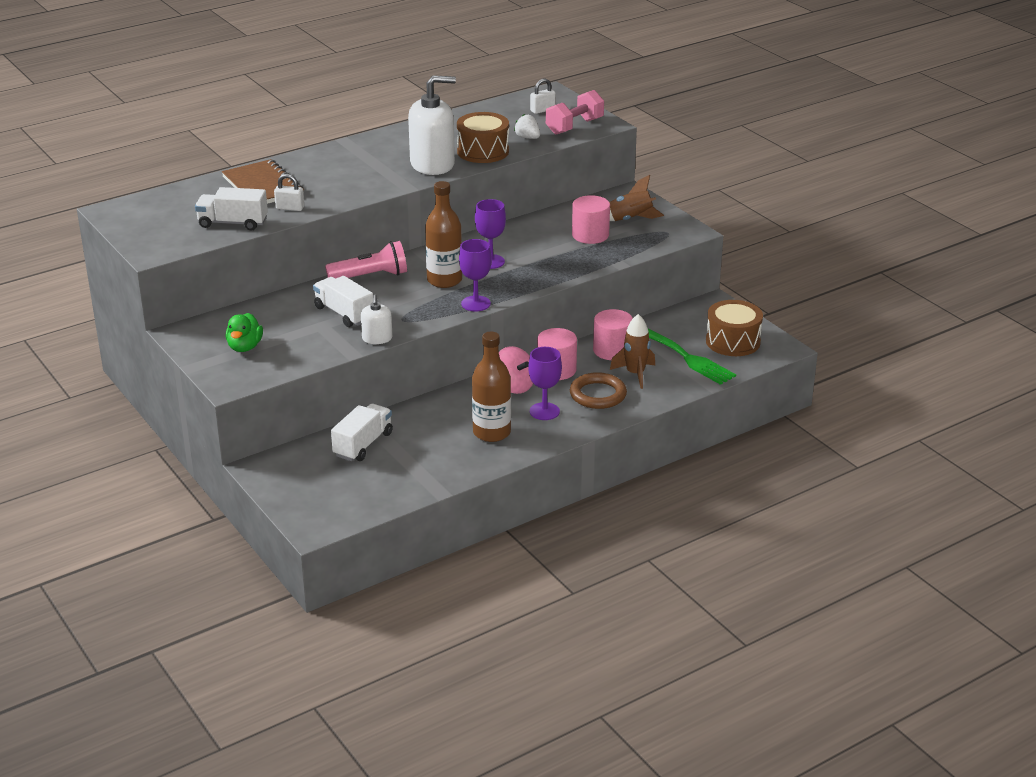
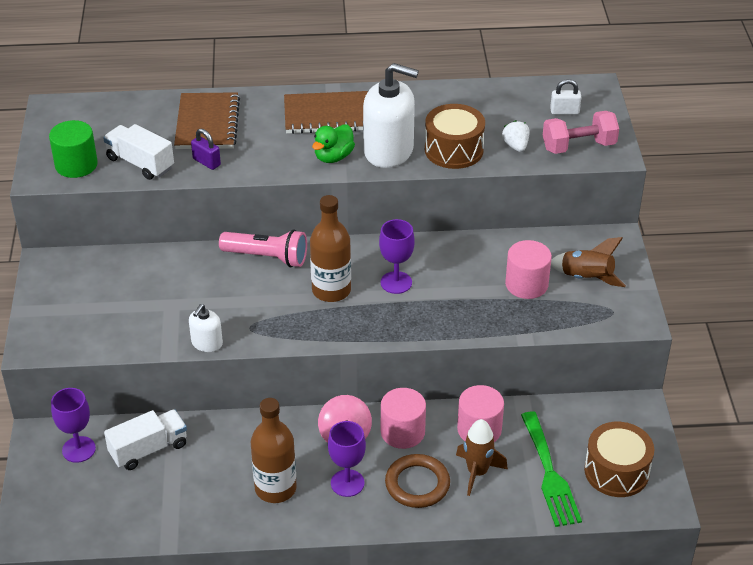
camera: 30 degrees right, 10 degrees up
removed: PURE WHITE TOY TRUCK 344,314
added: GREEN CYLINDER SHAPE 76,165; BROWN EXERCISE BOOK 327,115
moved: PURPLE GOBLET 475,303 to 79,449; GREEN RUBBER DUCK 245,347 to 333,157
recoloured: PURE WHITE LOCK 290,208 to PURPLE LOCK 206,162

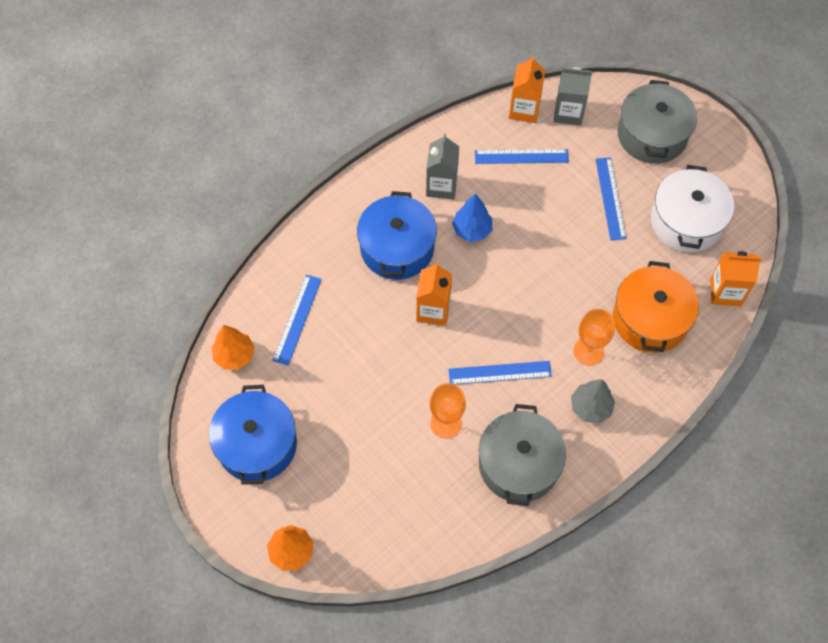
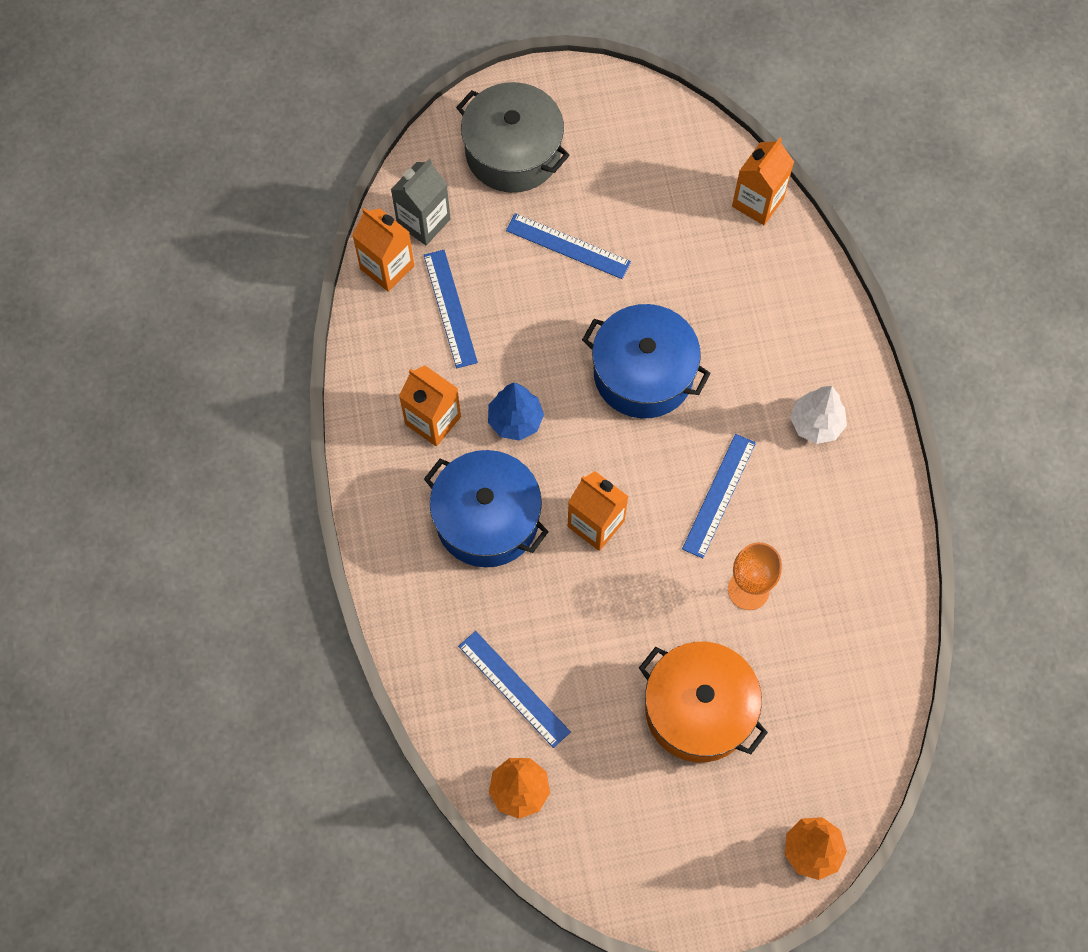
camera: 60 degrees left, 5 degrees up
removed: GRAY POT 518,464; ORANGE GOBLET 588,351; PURE WHITE POT 686,221
moved: COBALT POT 257,444 to 643,373; ORANGE POT 650,319 to 698,709
recoloured: GRAY CARTON 441,186 to ORANGE CARTON 433,420; GRAY TREE 590,407 to PURE WHITE TREE 816,423
turned: COBALT MEASURING STICK 521,156 = 450,308 45 degrees counterclockwise

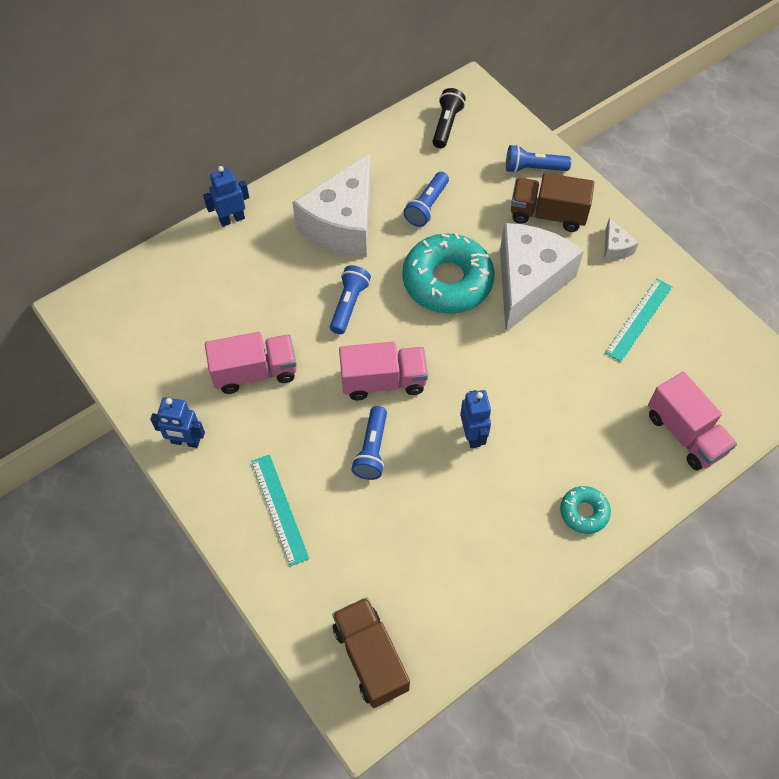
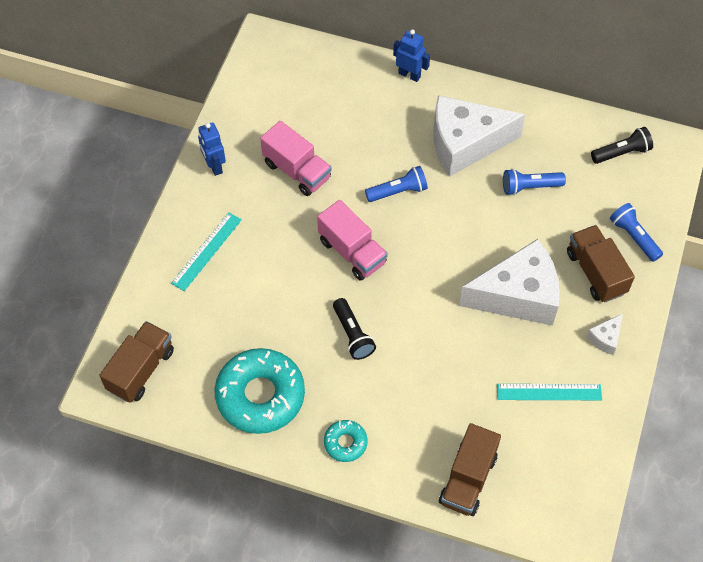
camera: 55 degrees right, 0 degrees up
removed: COBALT POCKET TORCH 372,450
moved: TURQUOISE DOUGHNUT 447,281 to 260,395
replaced: COBALT ROBOT 473,435 to BLACK POCKET TORCH 353,334
recoloured: ROSE-PINK TOY TRUCK 685,434 to BROWN TOY TRUCK 468,479

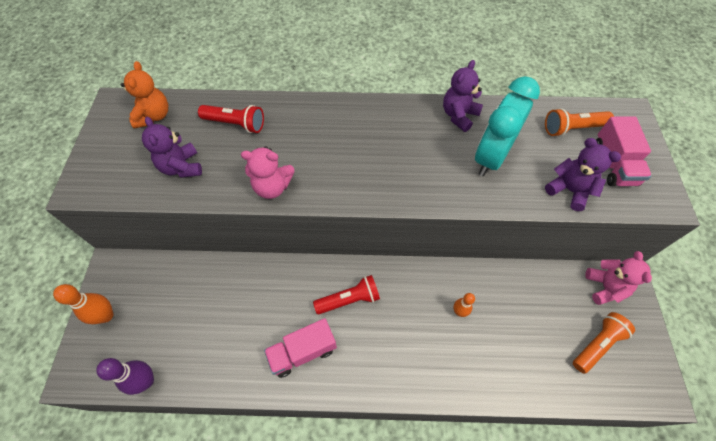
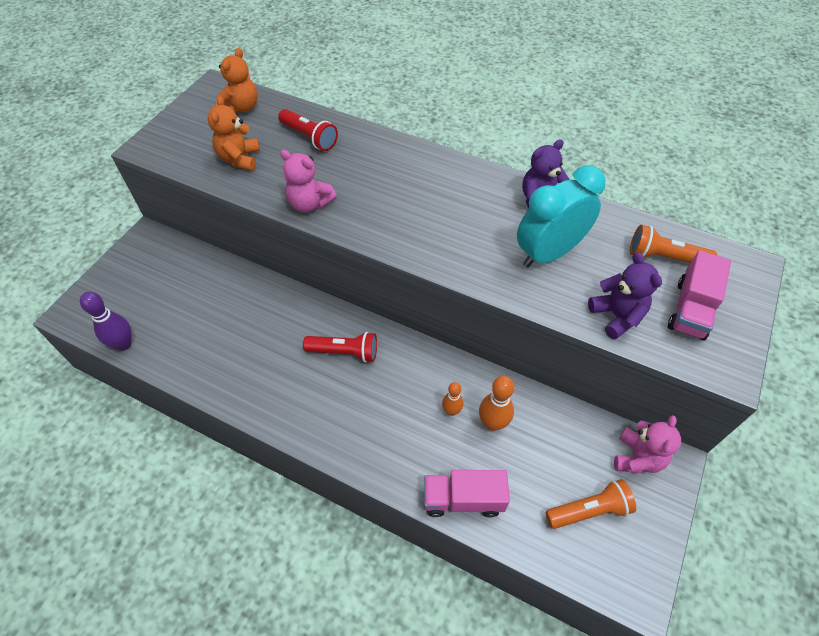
camera: 25 degrees right, 5 degrees down
moved: ROSE-PINK TOY TRUCK 303,351 to 463,499; ORANGE SKITTLE 106,315 to 492,423
recoloured: PURPLE TEDDY 182,167 to ORANGE TEDDY 239,159

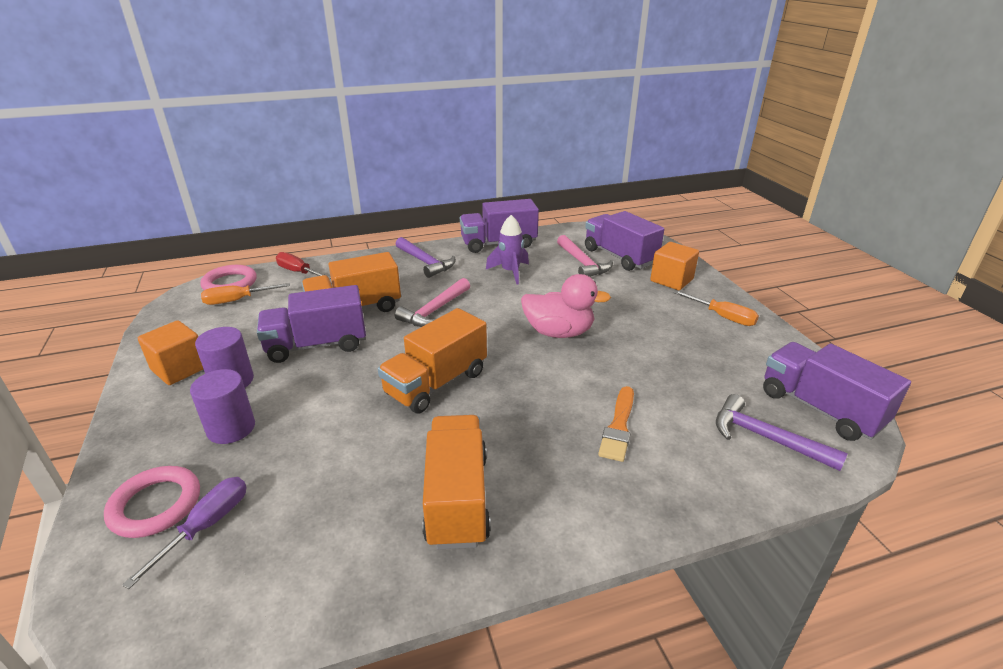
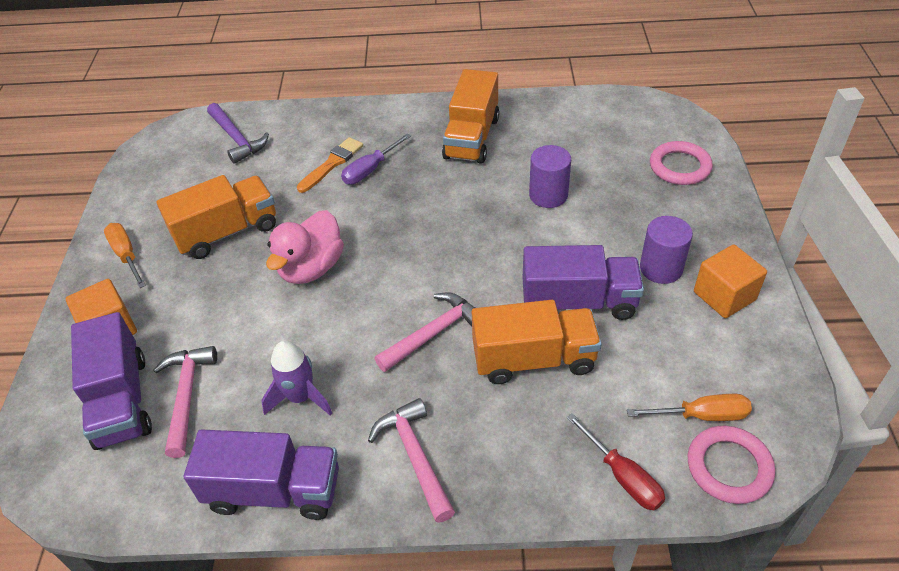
camera: 160 degrees left, 15 degrees up
removed: PURPLE TOY TRUCK 820,408
moved: ORANGE TOY TRUCK 436,383 to 227,232; PURPLE FLAT SCREWDRIVER 206,526 to 370,170; PURPLE CYLINDER SHAPE 231,428 to 548,195
recoloured: PURPLE CLAW HAMMER 425,262 to ROSE-PINK CLAW HAMMER 415,457
turned: ROSE-PINK RUBBER DUCK 559,332 = 311,268 90 degrees counterclockwise

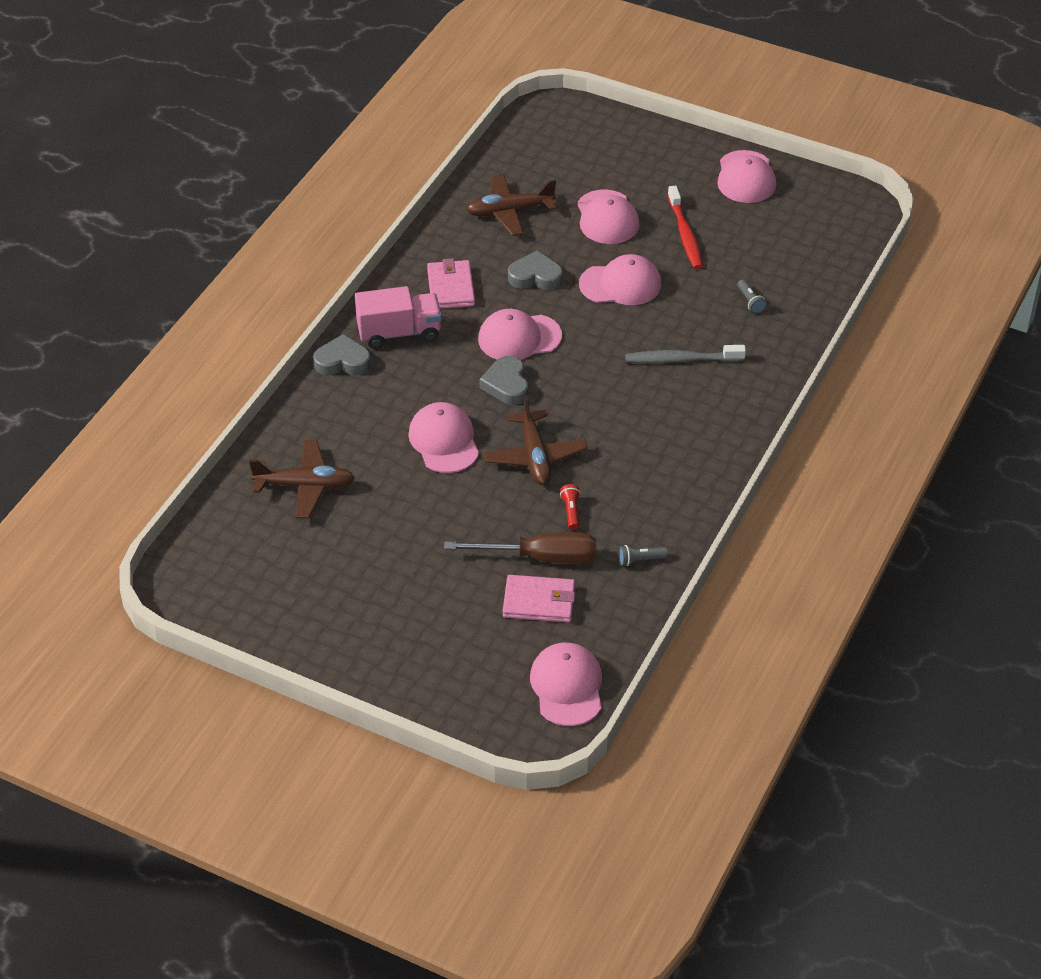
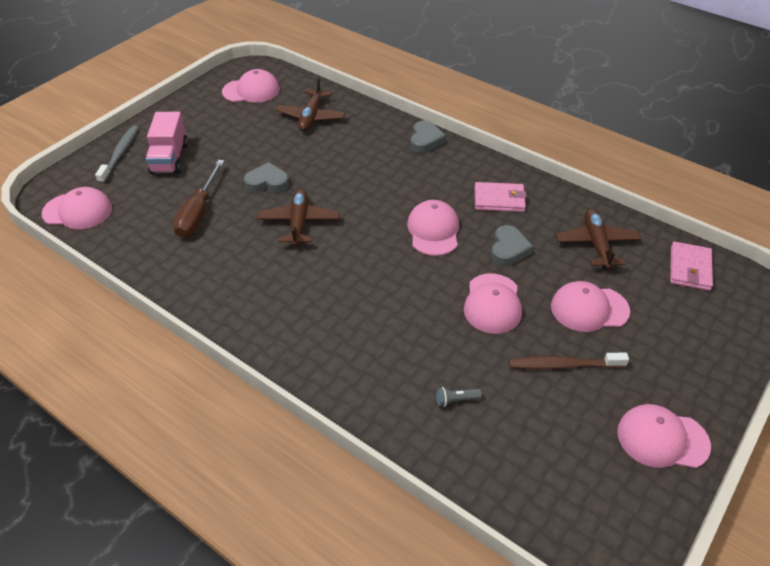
camera: 100 degrees right, 0 degrees up
removed: SCARLET POCKET TORCH 571,511; GRAY POCKET TORCH 640,560
moved: GRAY TOOTHBRUSH 681,359 to 120,154; ROSE-PINK TOY TRUCK 399,332 to 170,158; ROSE-PINK PEAKED CAP 444,441 to 251,90; GRAY LOVE HEART 506,385 to 267,183; ROSE-PINK WALLET 539,602 to 689,268
recoloured: SCARLET TOOTHBRUSH 685,234 to BROWN TOOTHBRUSH 563,365
turned: BROWN PLANE 535,456 = 299,223 90 degrees clockwise

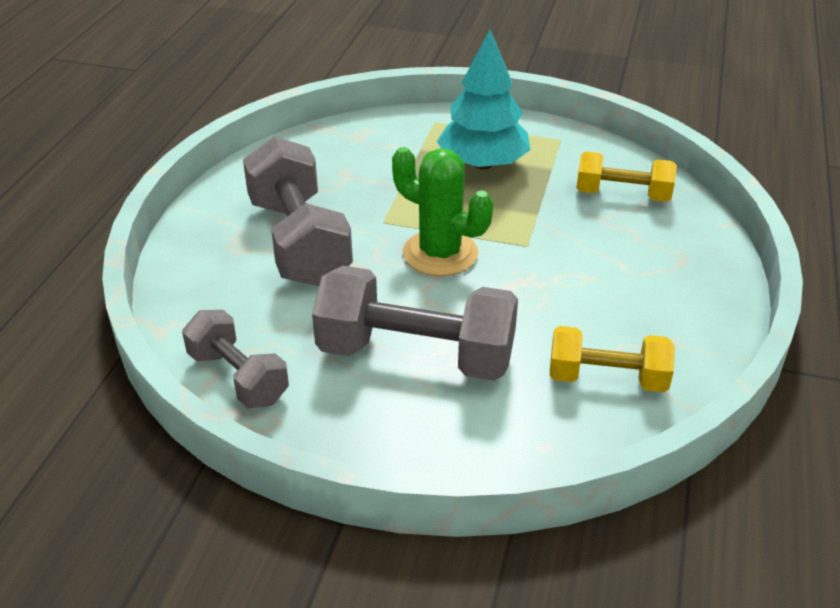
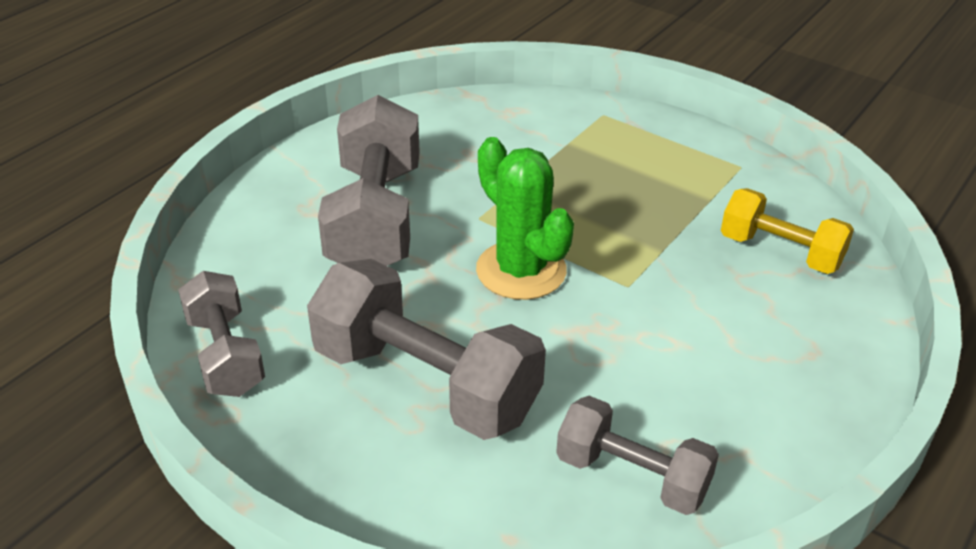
camera: 20 degrees right, 0 degrees up
removed: TURQUOISE TREE 483,164
recoloured: YELLOW DUMBBELL 607,378 to GRAY DUMBBELL 632,476

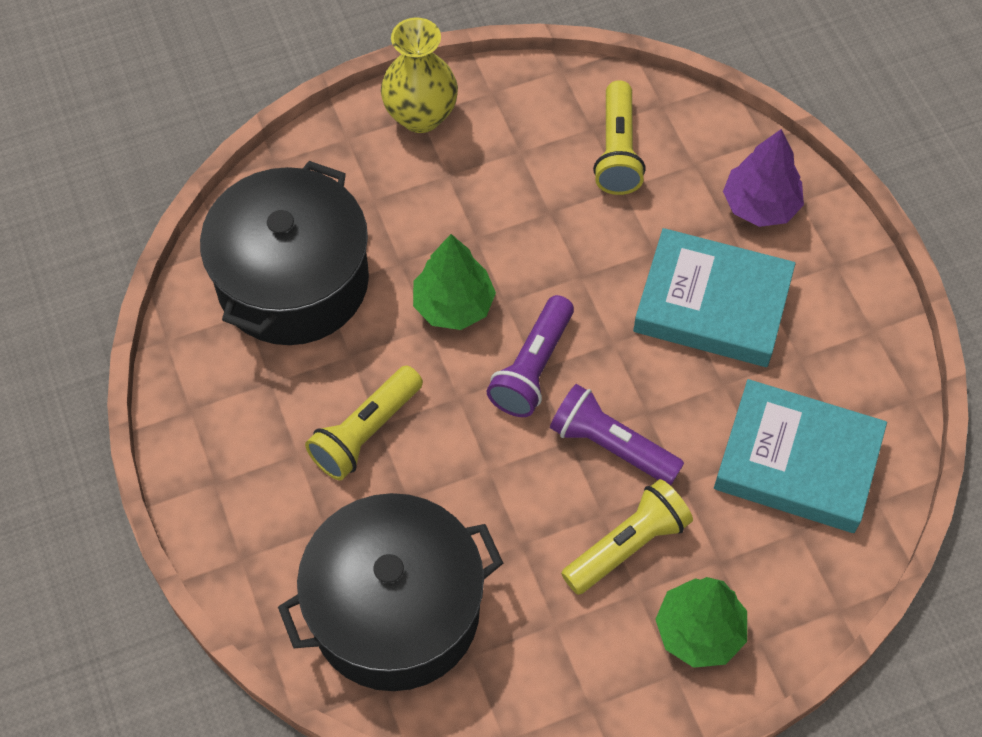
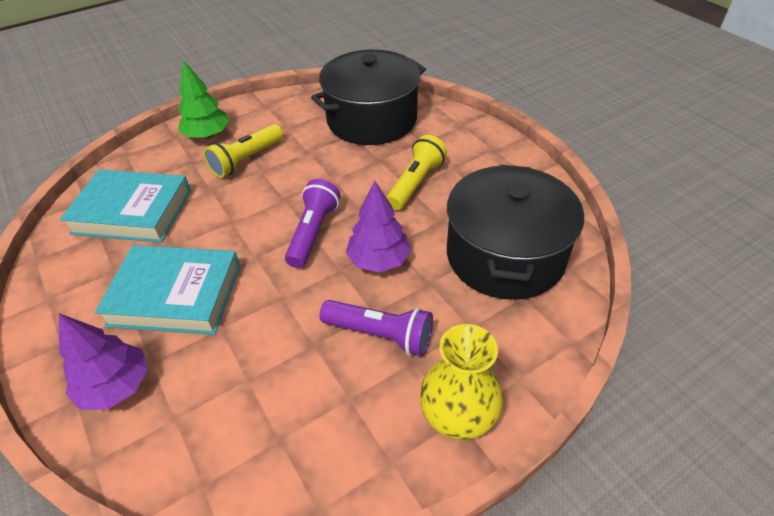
camera: 170 degrees right, 15 degrees down
removed: YELLOW POCKET TORCH 617,151
moved: PURPLE POCKET TORCH 611,445 to 380,335
recoloured: GREEN TREE 454,305 to PURPLE TREE 379,260

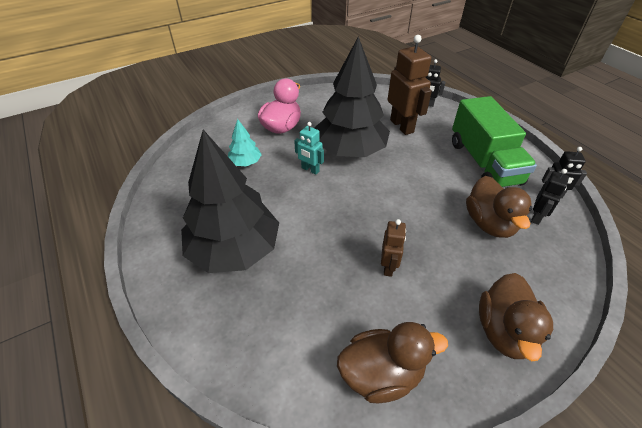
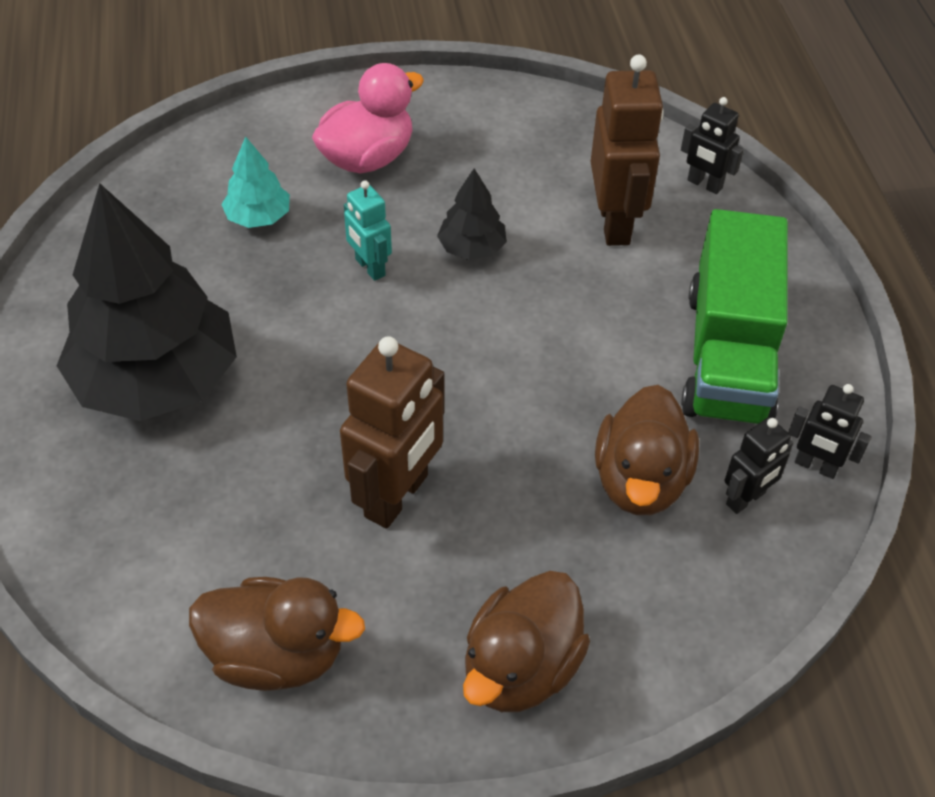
camera: 20 degrees right, 5 degrees up
resized: BROWN ROBOT 388,267 = 397,496 x1.82; BLACK TREE 350,150 = 471,248 x0.44

